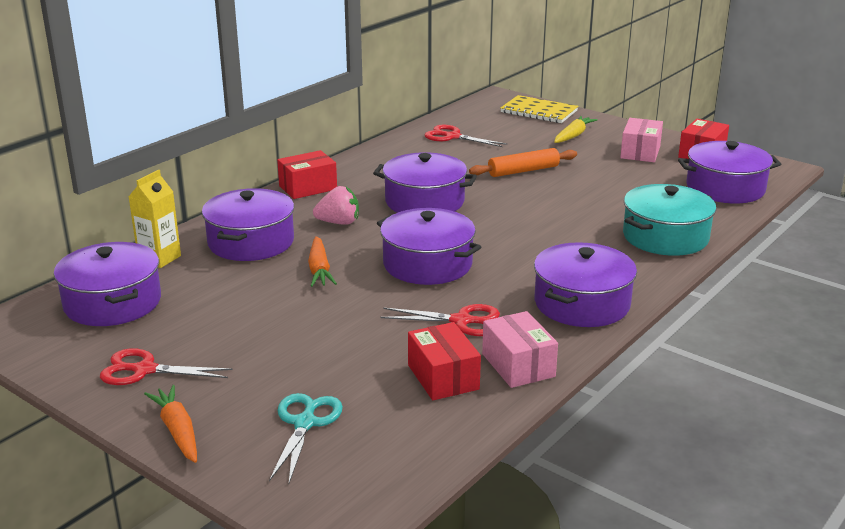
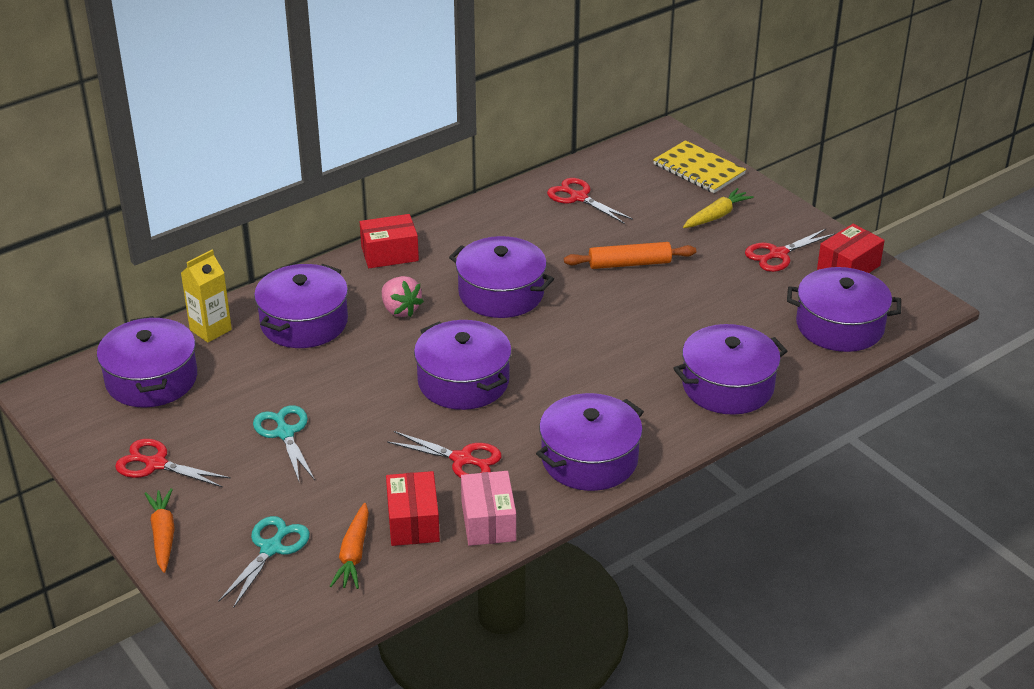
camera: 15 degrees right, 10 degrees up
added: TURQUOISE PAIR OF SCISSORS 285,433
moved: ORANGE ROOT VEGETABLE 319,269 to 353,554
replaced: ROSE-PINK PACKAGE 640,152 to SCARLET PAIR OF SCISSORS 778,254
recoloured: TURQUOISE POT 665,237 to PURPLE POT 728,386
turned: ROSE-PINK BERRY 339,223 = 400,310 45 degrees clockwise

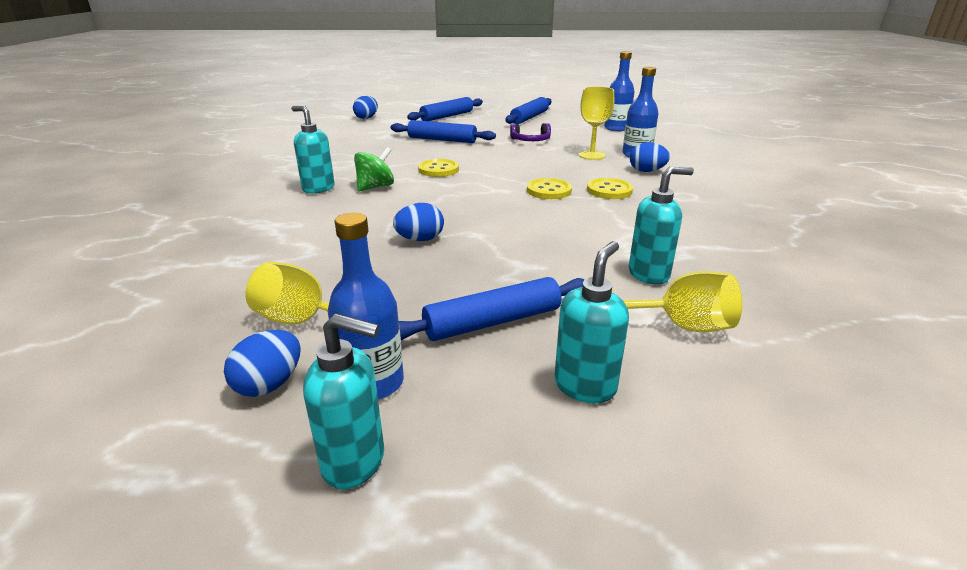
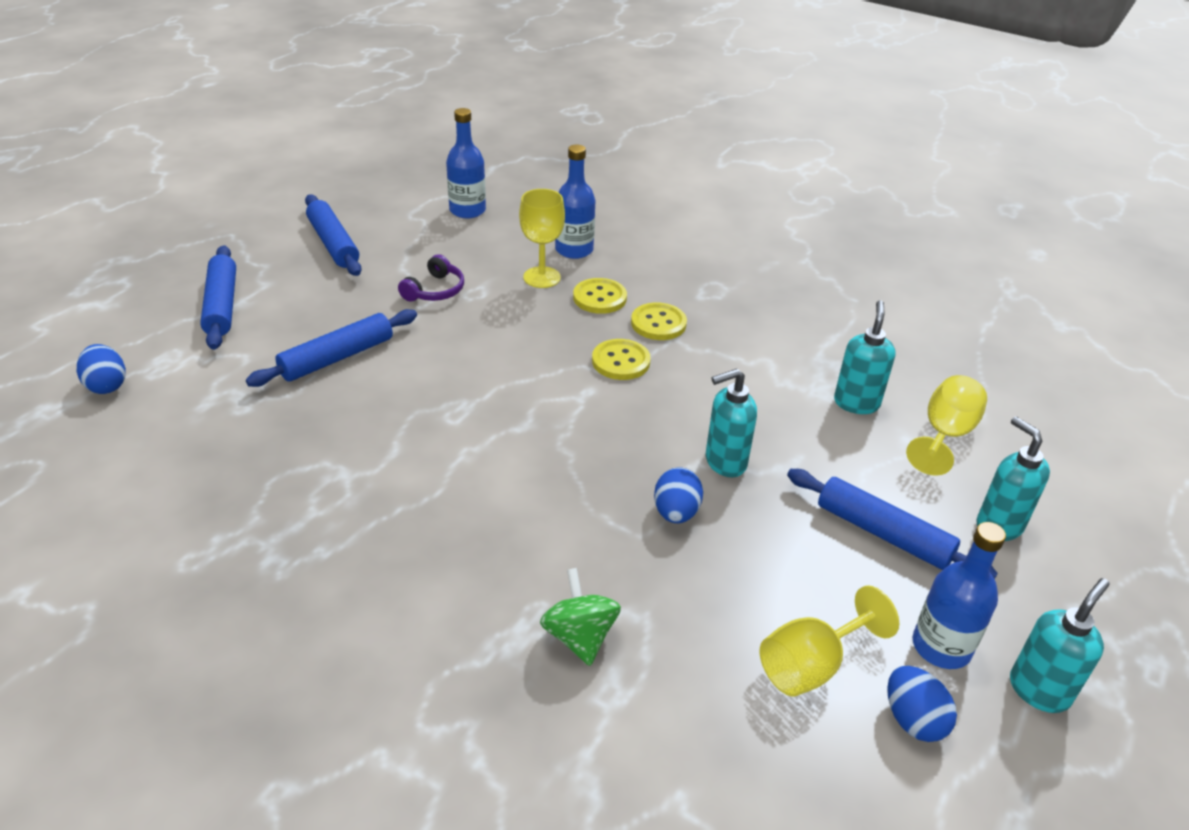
camera: 60 degrees left, 10 degrees up
removed: COBALT EGG 646,171
moved: GREEN TOY TOP 375,187 to 579,636; YELLOW BUTTON 438,170 to 599,298; TURQUOISE PUMP BOTTLE 318,188 to 724,462
turned: COBALT DOUGH ROLLER 493,322 = 883,533 60 degrees counterclockwise

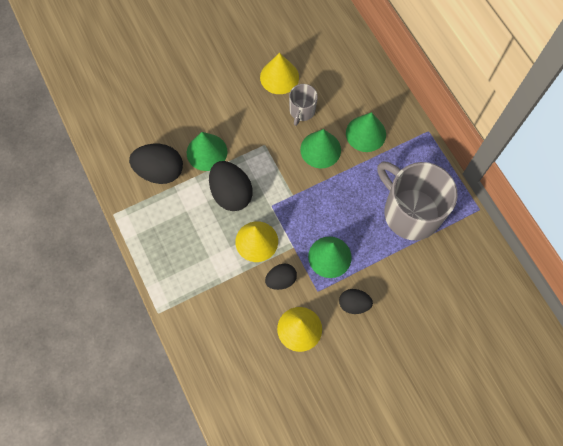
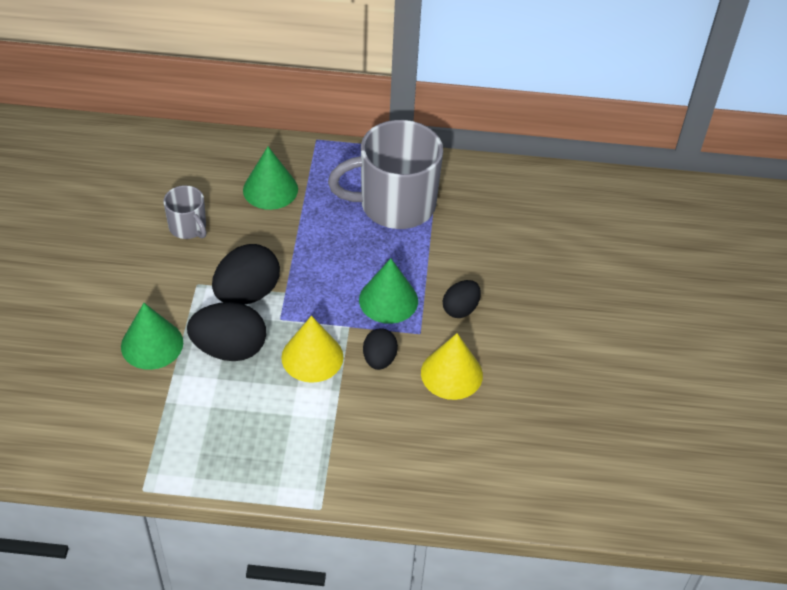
camera: 60 degrees left, 20 degrees down
removed: YELLOW CONE SHAPE 279,77; GREEN CONE SHAPE 320,149
moved: BLACK EGG 160,171 to 247,293

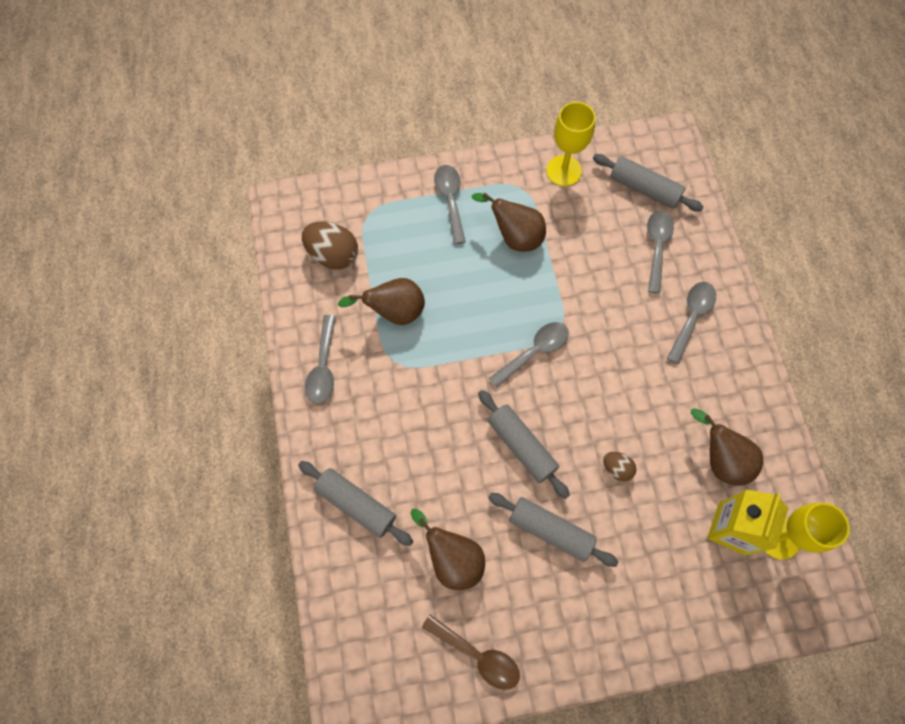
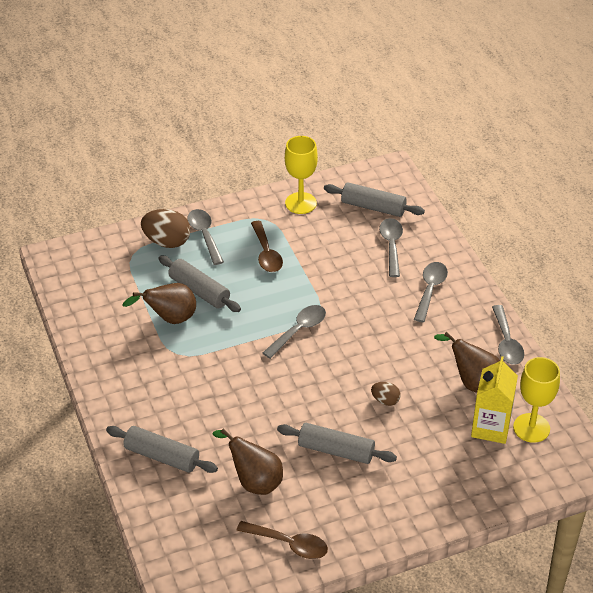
camera: 10 degrees left, 25 degrees down
moved: BROWN EGG 333,255 to 167,242; GRAY DOUGH ROLLER 521,446 to 199,291; GRAY TABLESPOON 323,367 to 506,342
replaced: BROWN TOY PEAR 515,237 to BROWN TABLESPOON 266,253

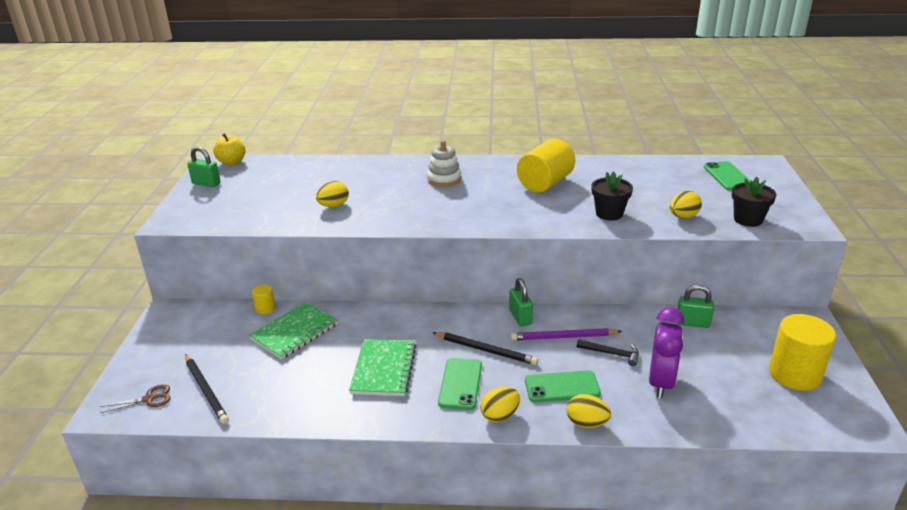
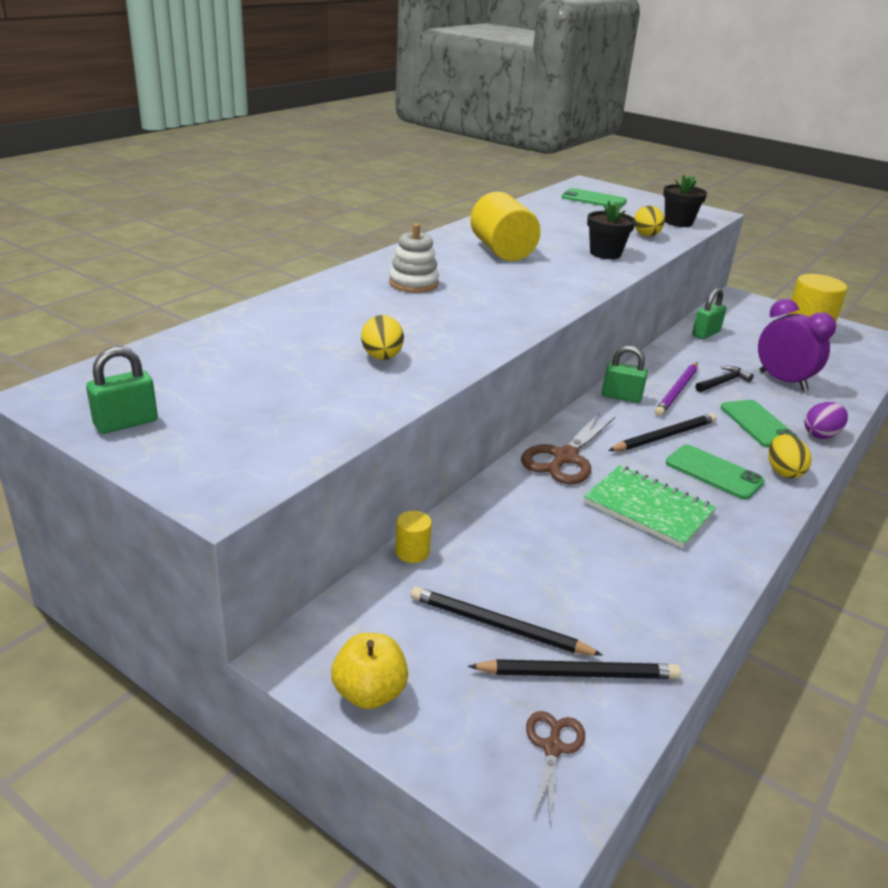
camera: 60 degrees left, 0 degrees up
removed: GREEN EXERCISE BOOK 294,332
added: BLACK LEAD PENCIL 498,626; BROWN PAIR OF SCISSORS 565,457
moved: YELLOW APPLE FRUIT 232,162 to 369,693
recoloured: YELLOW EGG 586,423 to PURPLE EGG 821,435
turned: GREEN SMARTPHONE 562,387 = 758,424 45 degrees counterclockwise

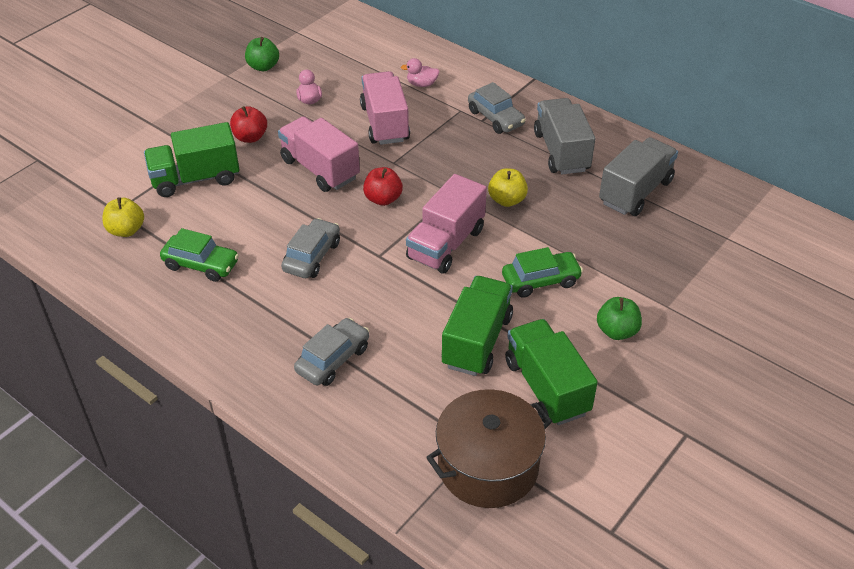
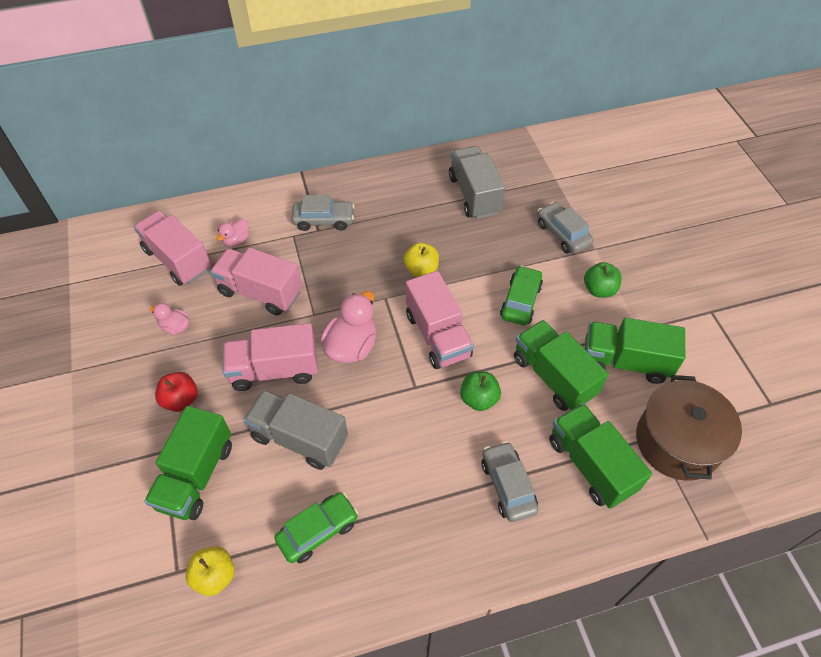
camera: 55 degrees left, 10 degrees up
added: ROSE-PINK TOY TRUCK 178,260; GREEN TOY TRUCK 590,465
moved: GRAY TOY TRUCK 561,152 to 299,438; GREEN APPLE FRUIT 263,67 to 479,399; GRAY CAR 312,256 to 562,234
replaced: SCARLET APPLE FRUIT 383,199 to ROSE-PINK RUBBER DUCK 351,346

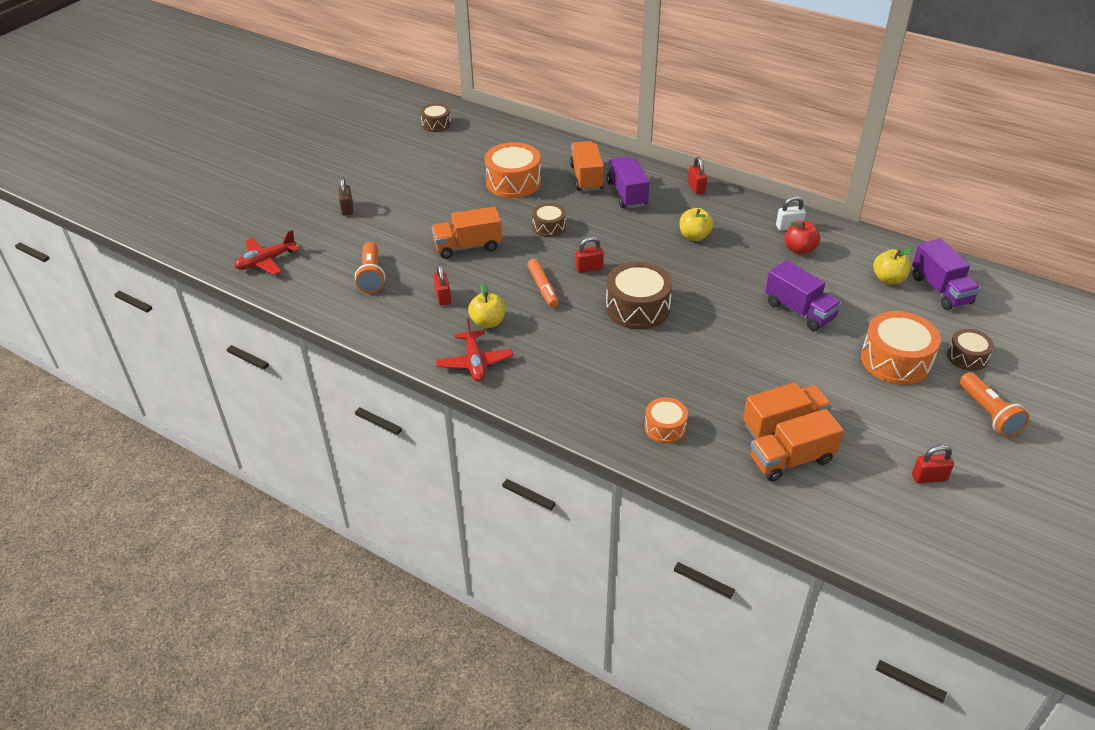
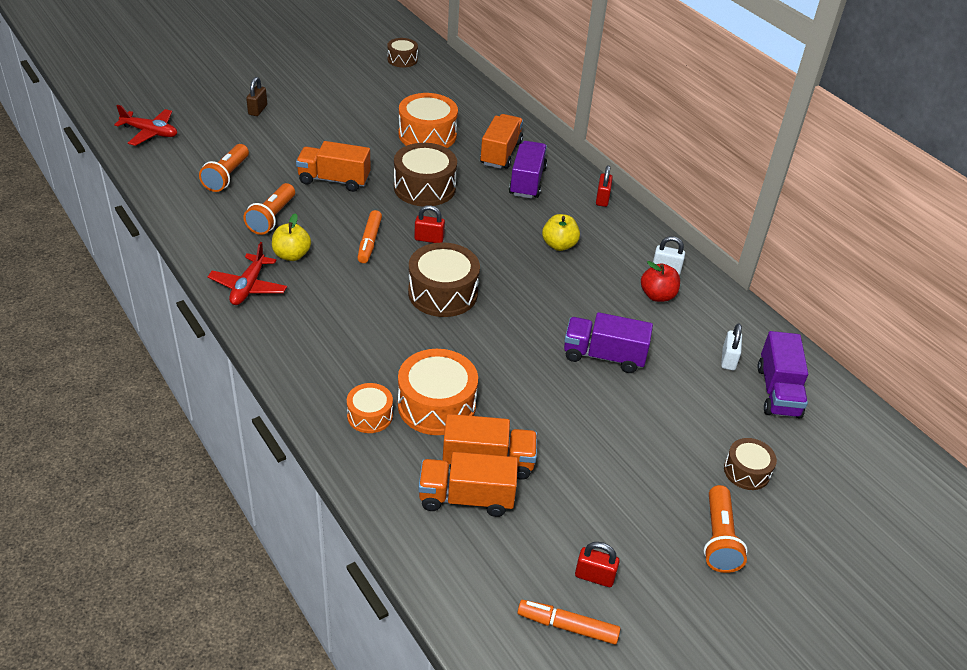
camera: 20 degrees right, 0 degrees up
added: ORANGE MARKER 567,626
moved: ORANGE DRUM 895,360 to 436,405
replaced: SCARLET LOCK 443,297 to ORANGE POCKET TORCH 272,218; YELLOW APPLE FRUIT 888,279 to PURE WHITE LOCK 728,359
turned: SCARLET PLANE 266,261 = 150,133 150 degrees counterclockwise; PURPLE TOY TRUCK 799,311 = 604,356 120 degrees clockwise
resized: BROWN DRUM 549,227 = 424,187 x1.75

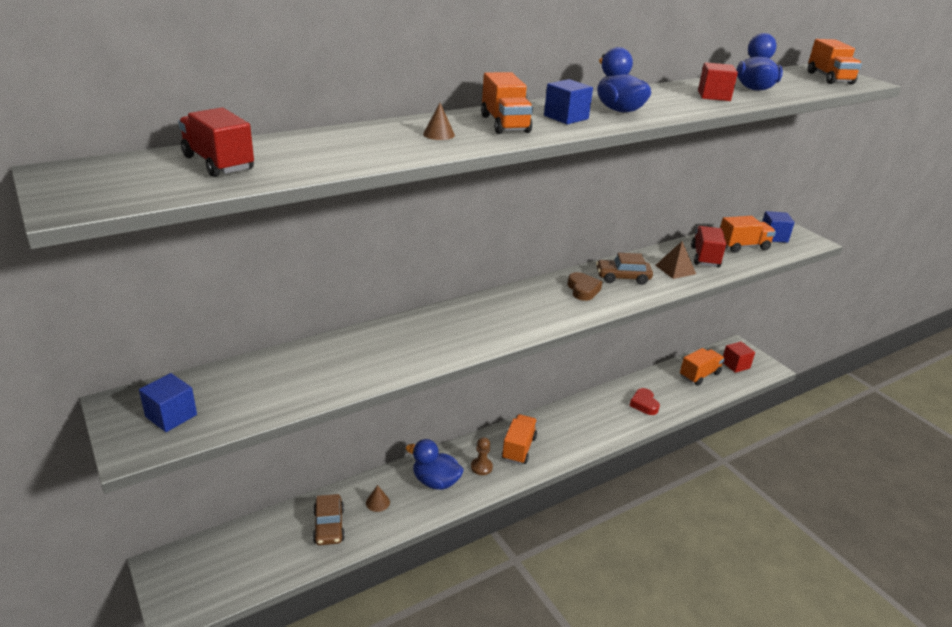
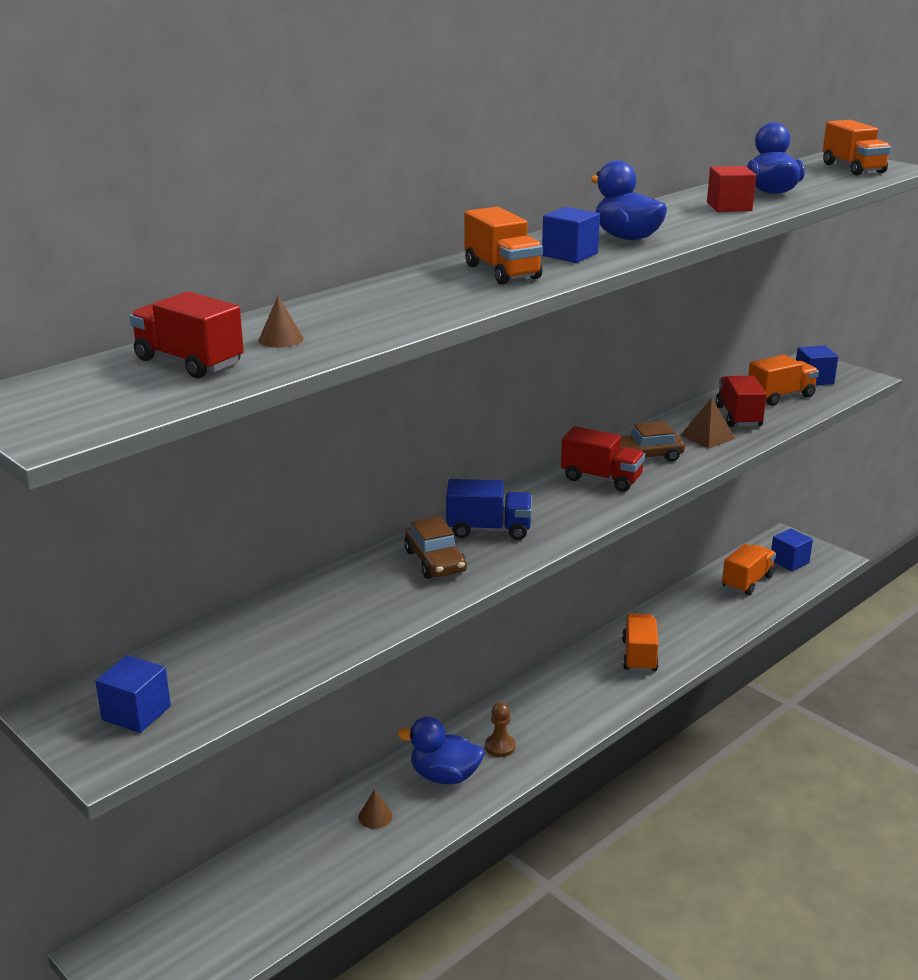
camera: 10 degrees left, 5 degrees down
removed: SCARLET LOVE HEART 644,404
added: COBALT TOY TRUCK 489,530
moved: BROWN CONE SHAPE 439,134 to 281,339; BROWN CAR 329,526 to 435,561; ORANGE TOY TRUCK 518,448 to 639,656
replaced: BROWN LOVE HEART 583,290 to SCARLET TOY TRUCK 601,479
recoloured: SCARLET BLOCK 735,365 to COBALT BLOCK 789,561

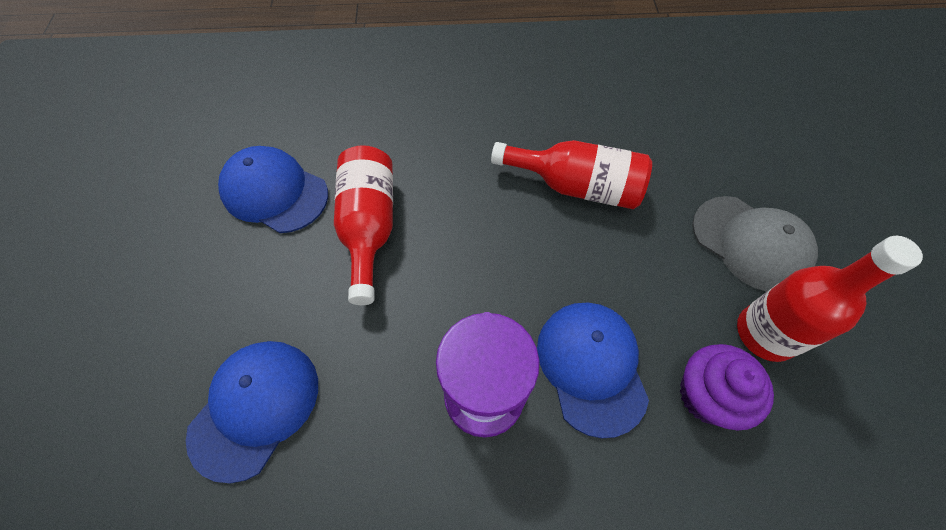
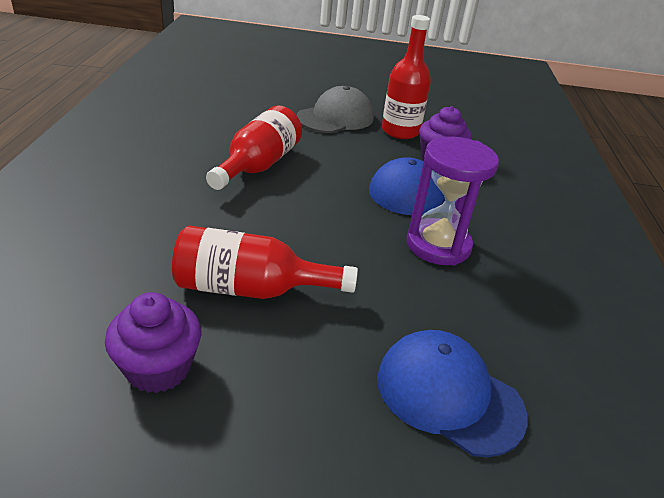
camera: 85 degrees left, 25 degrees down
replaced: COBALT PEAKED CAP 274,192 to PURPLE MUFFIN 158,368

